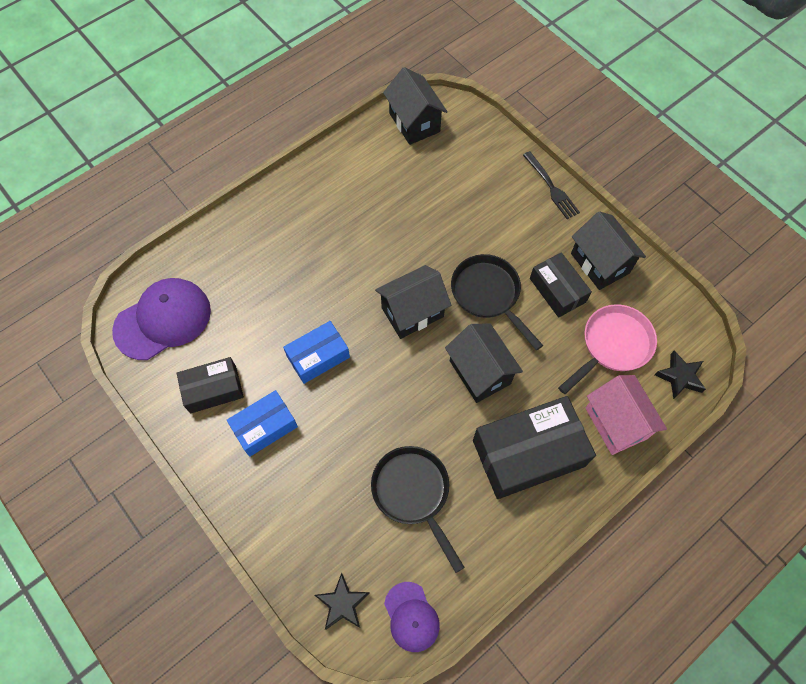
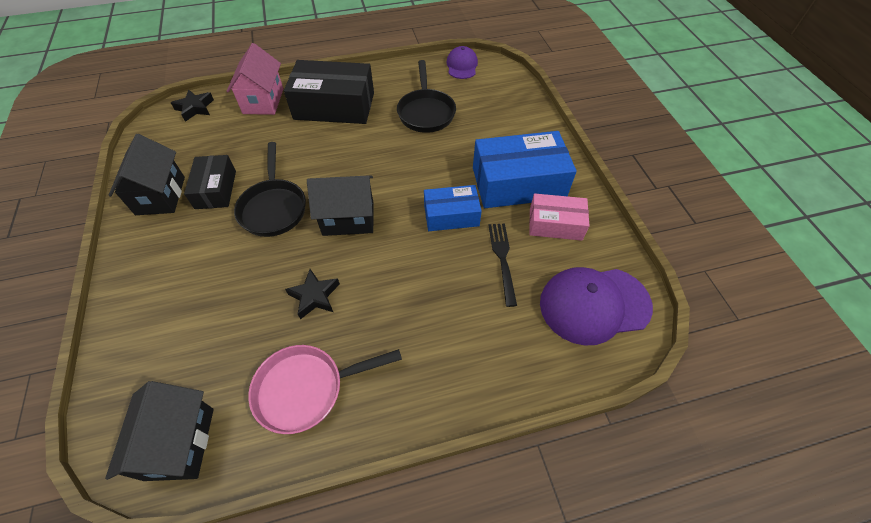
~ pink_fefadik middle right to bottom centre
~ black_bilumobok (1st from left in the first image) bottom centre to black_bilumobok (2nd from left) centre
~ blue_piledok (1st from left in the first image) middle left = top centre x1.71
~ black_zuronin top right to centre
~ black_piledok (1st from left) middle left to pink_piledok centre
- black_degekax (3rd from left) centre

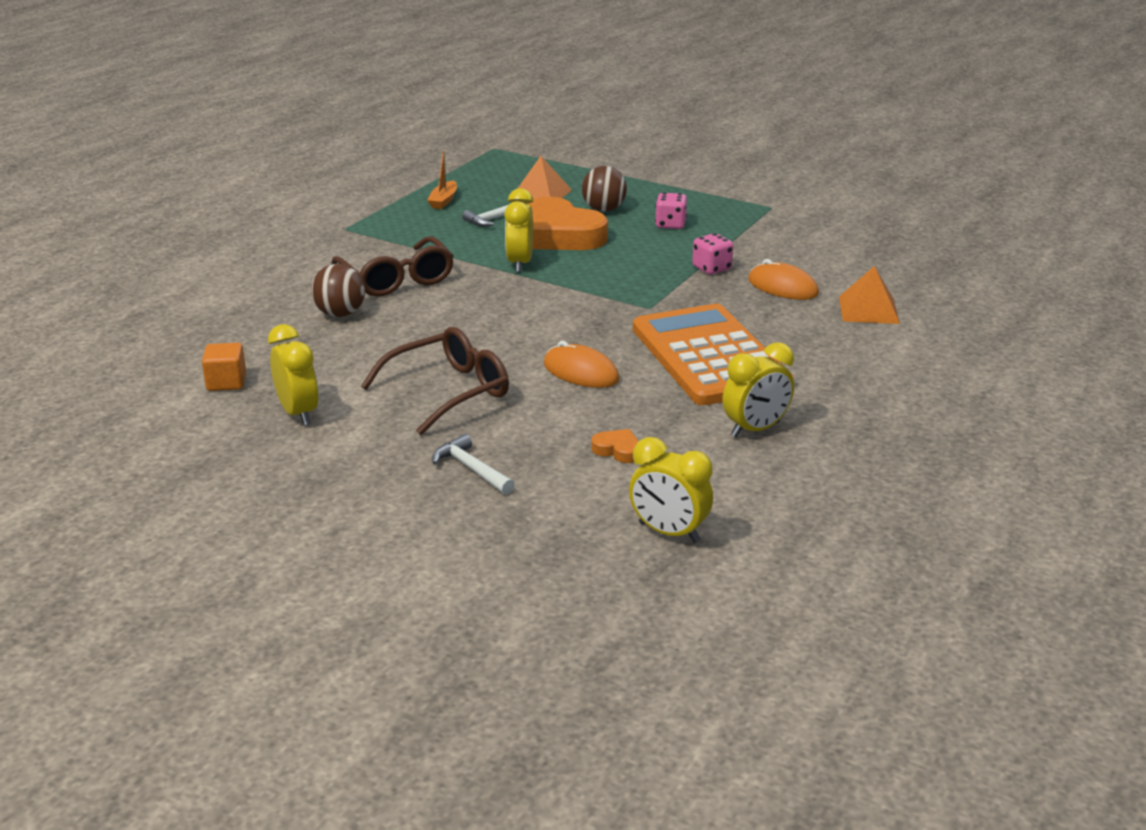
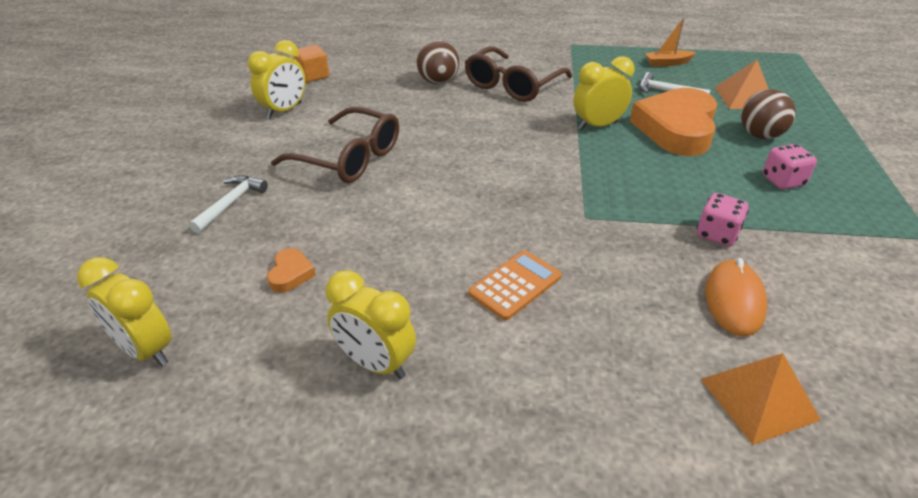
~ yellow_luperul (3rd from left in the first image) centre = middle left 60 degrees counterclockwise
~ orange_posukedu centre = centre x0.44
- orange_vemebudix (1st from left) centre

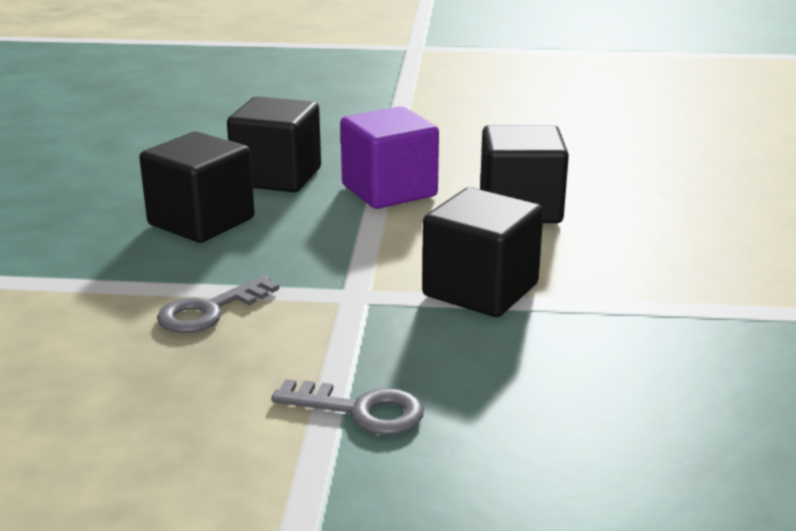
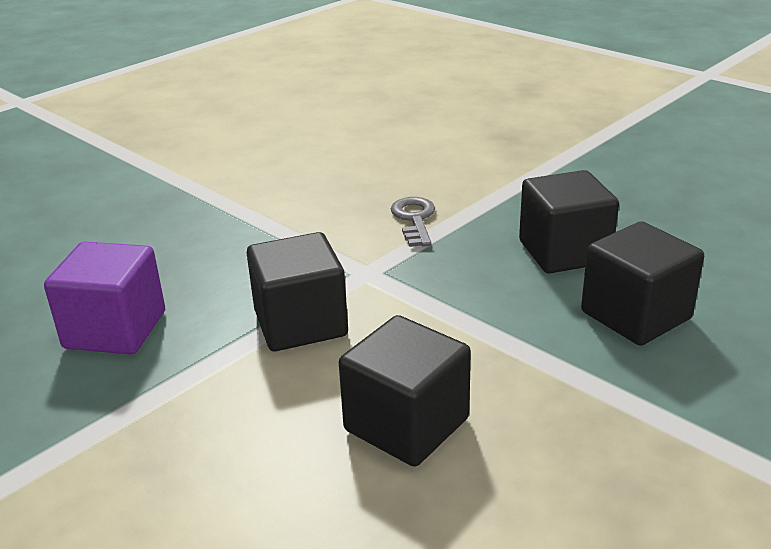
~ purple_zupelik top centre to middle left
- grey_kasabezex (2nd from left) bottom centre

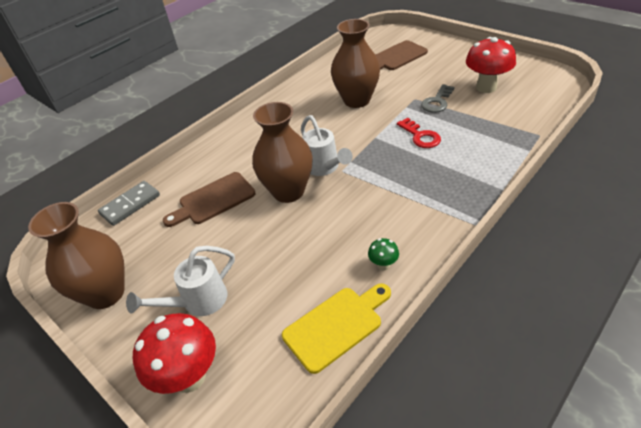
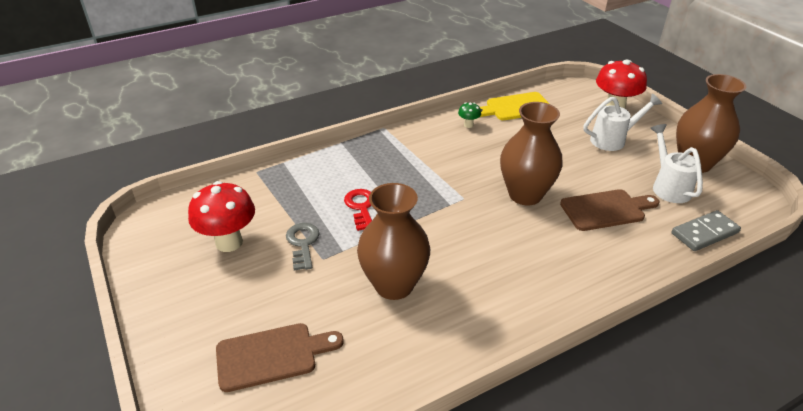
~ grey_kasabezex top right = centre 60 degrees counterclockwise
~ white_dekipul (2nd from left) centre to middle right

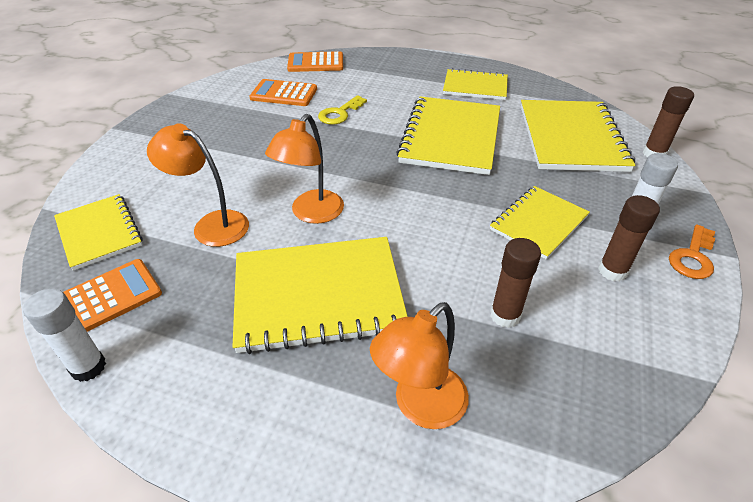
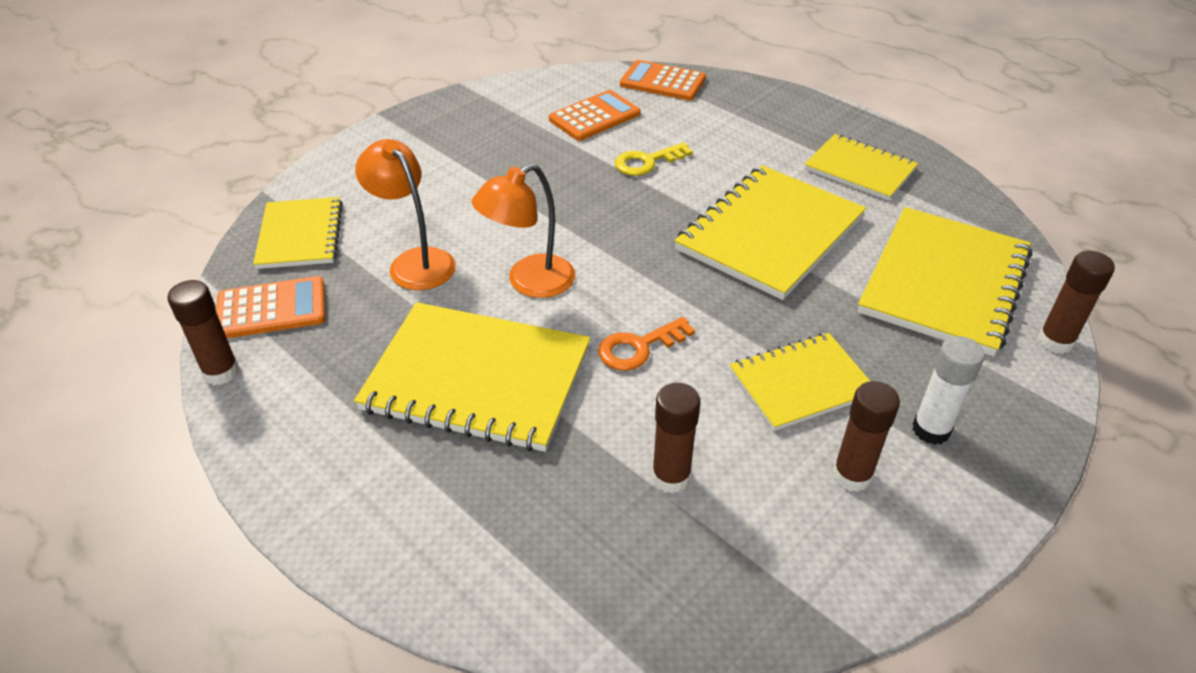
~ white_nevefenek (1st from left) bottom left to brown_nevefenek (1st from left) middle left
~ orange_posukedu (2nd from left) top centre = top centre 105 degrees clockwise
~ orange_kasabezex middle right to centre
- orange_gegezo (3rd from left) bottom centre

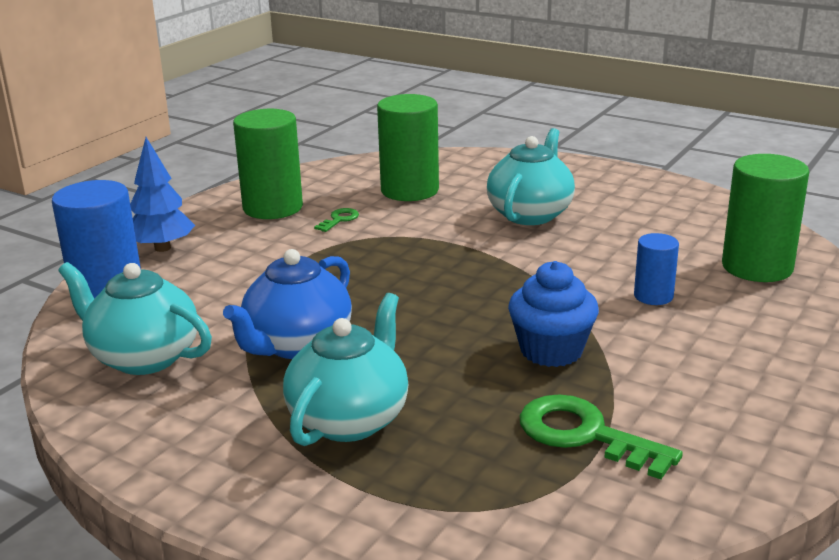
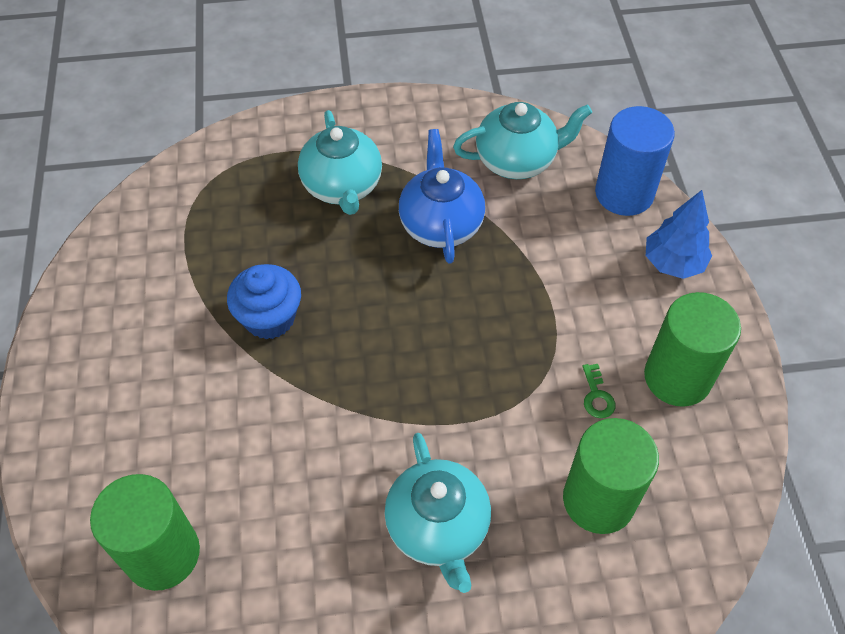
- green_kasabezex (2nd from left) bottom right
- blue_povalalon (2nd from left) middle right

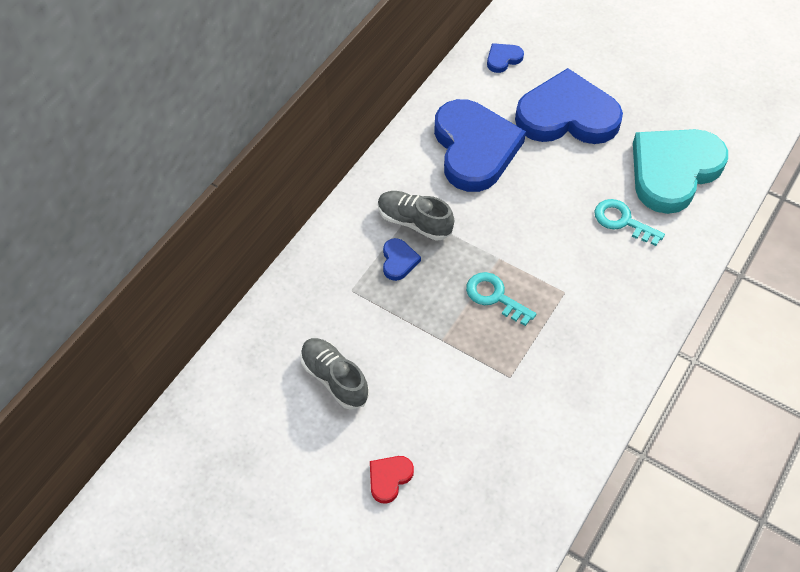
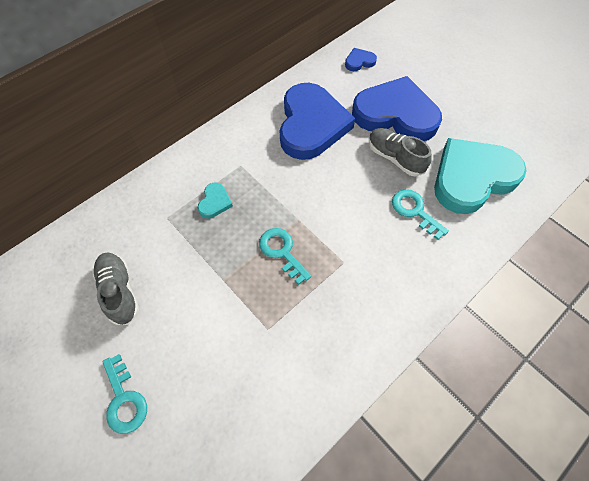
~ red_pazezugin bottom centre to turquoise_kasabezex (1st from left) bottom left
~ blue_pazezugin (1st from left) centre to turquoise_pazezugin (1st from left) centre
~ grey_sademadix (2nd from left) centre to top right

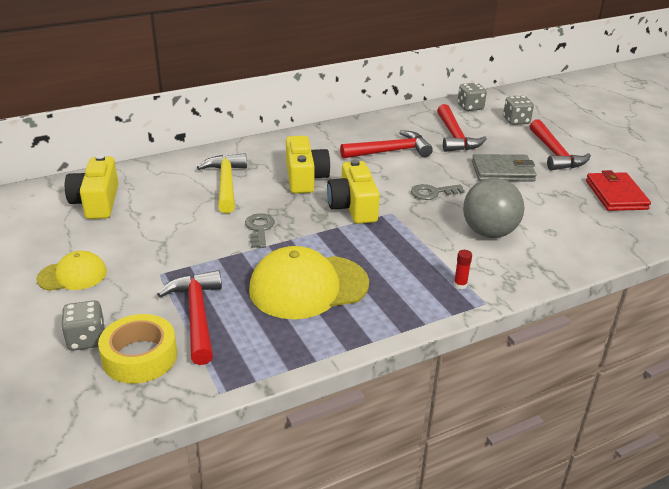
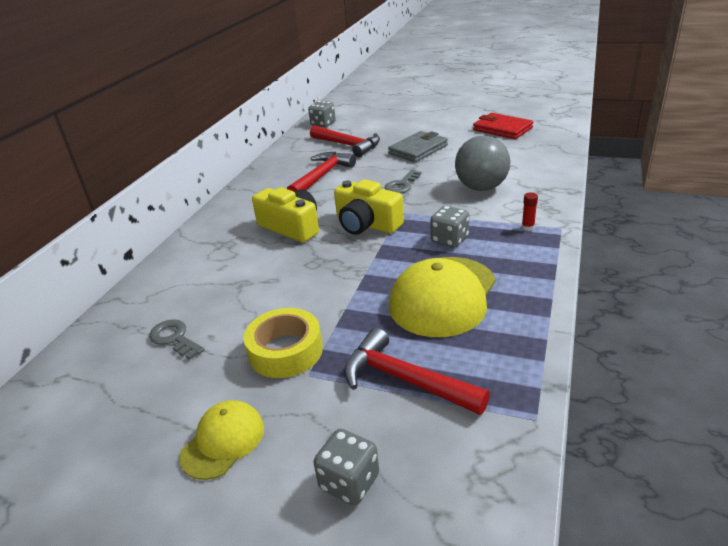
~ grey_kasabezex (1st from left) centre to middle left
~ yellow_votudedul bottom left to centre
~ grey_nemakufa (3rd from left) top right to centre
- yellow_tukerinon (1st from left) middle left
- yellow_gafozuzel middle left
- red_gafozuzel (4th from left) top right

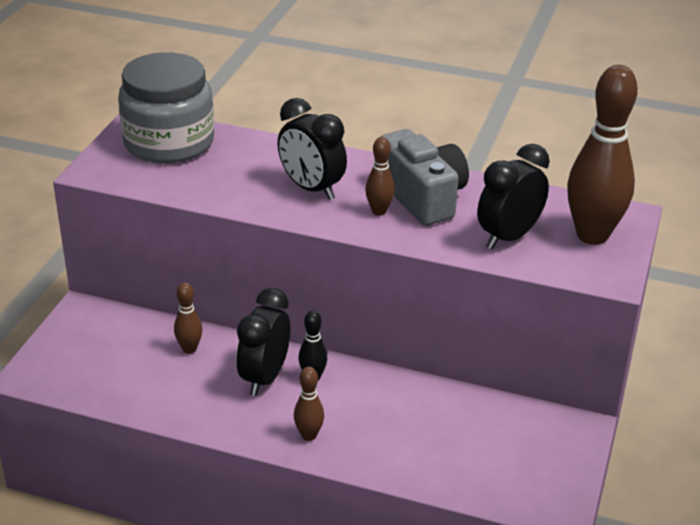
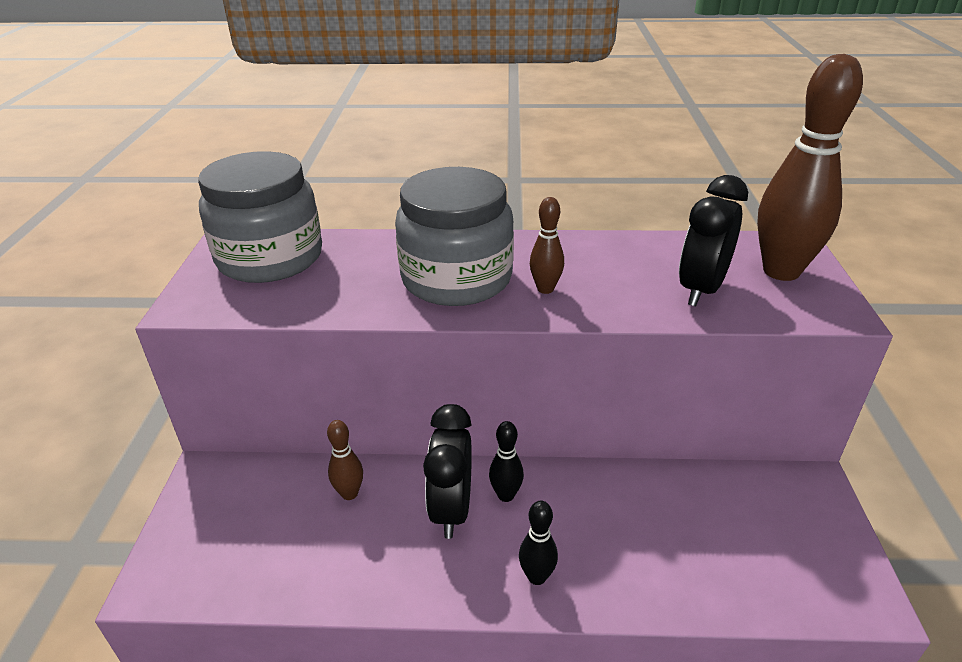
~ black_luperul (2nd from left) top centre to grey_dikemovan (2nd from left) centre
~ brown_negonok (2nd from left) bottom centre to black_negonok (2nd from left) bottom centre
- grey_tukerinon centre

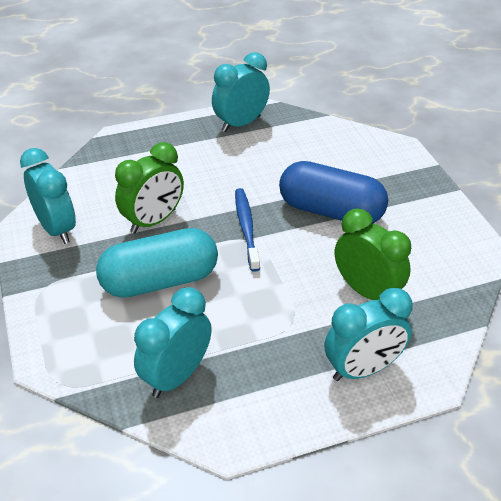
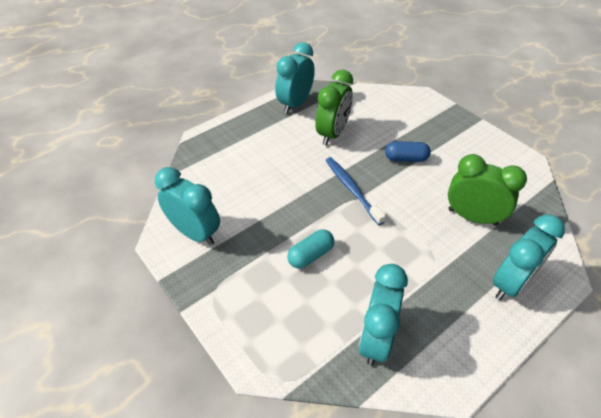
~ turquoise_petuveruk middle left = centre x0.50
~ green_luperul (1st from left) middle left to top centre
~ blue_petuveruk centre = middle right x0.50

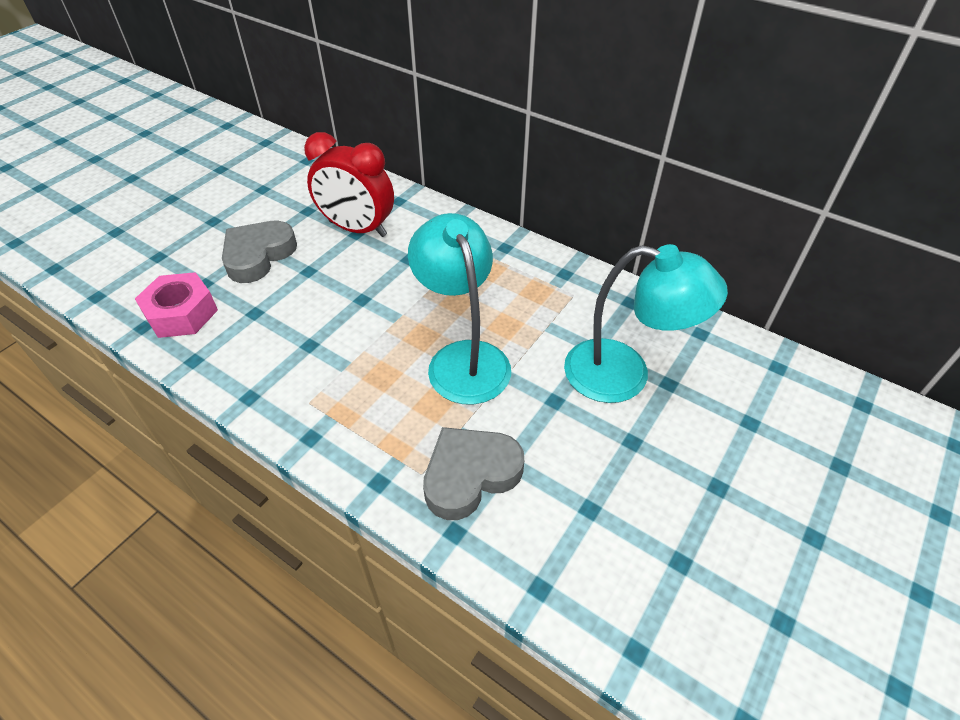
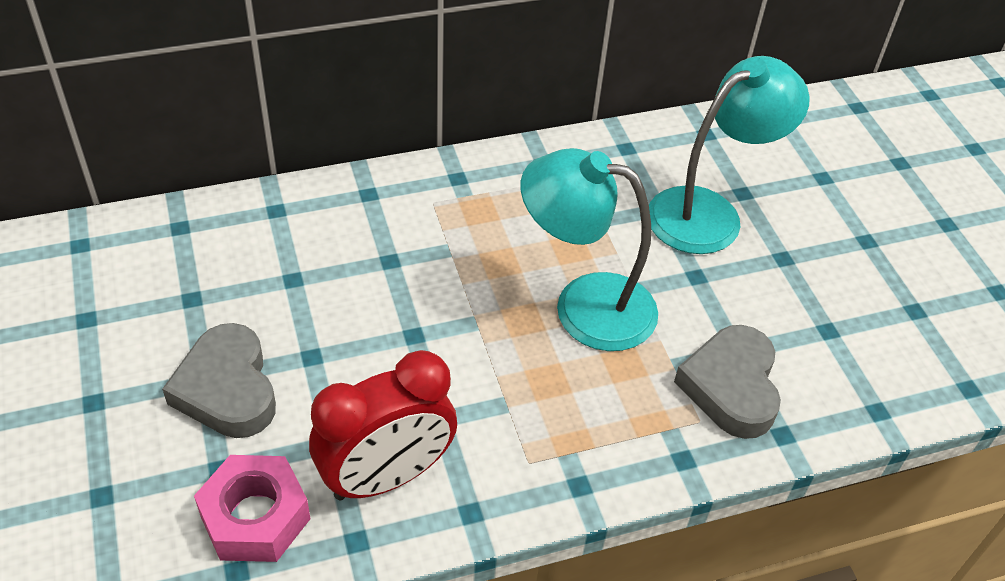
~ red_luperul top centre to bottom centre

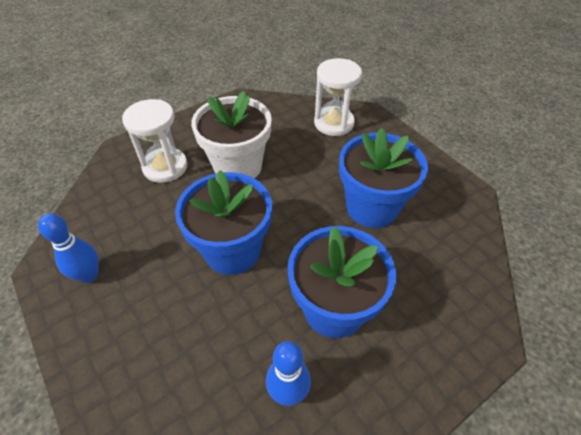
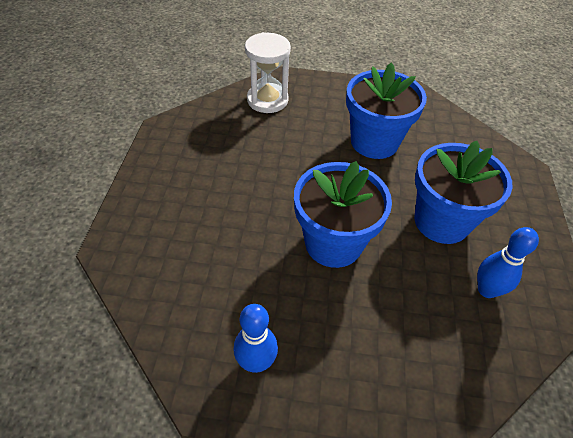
- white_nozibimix (1st from left) top left
- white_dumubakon top centre

